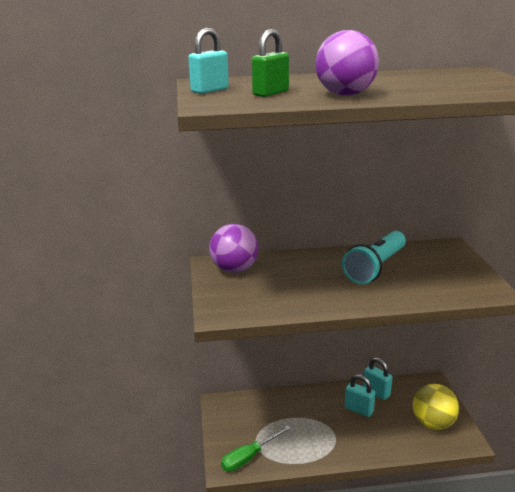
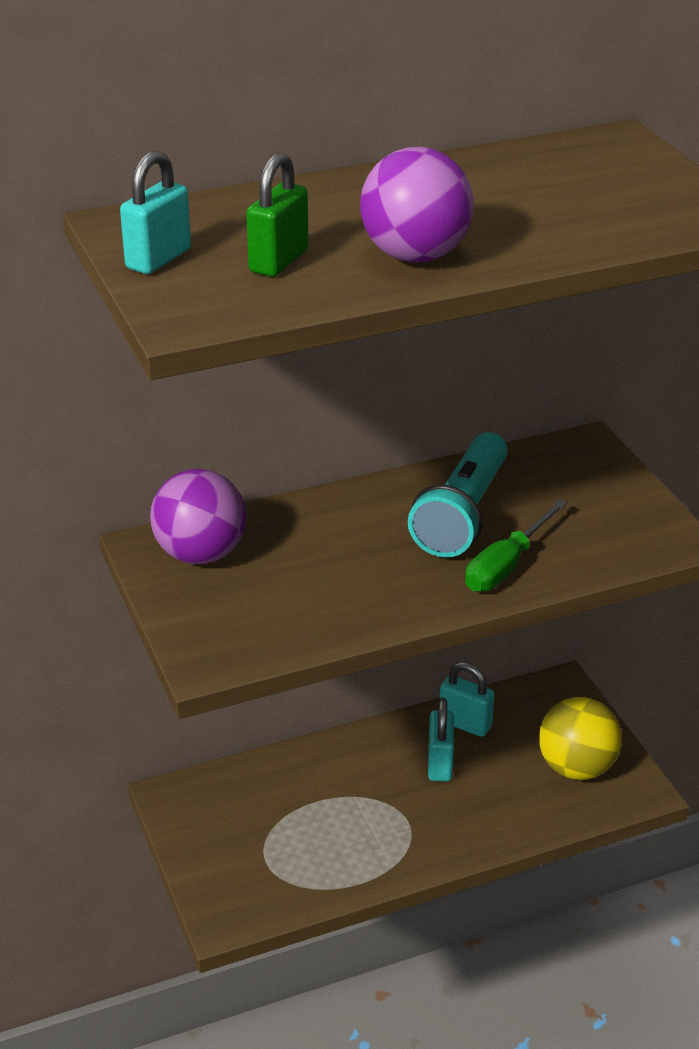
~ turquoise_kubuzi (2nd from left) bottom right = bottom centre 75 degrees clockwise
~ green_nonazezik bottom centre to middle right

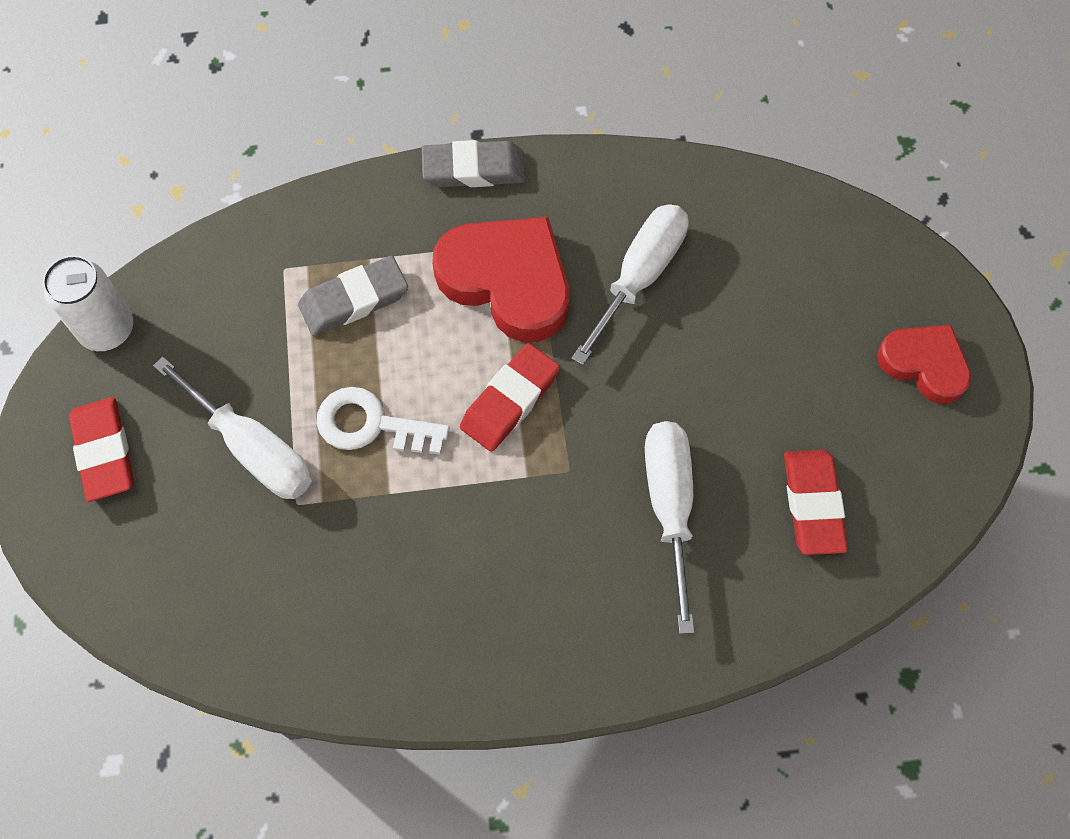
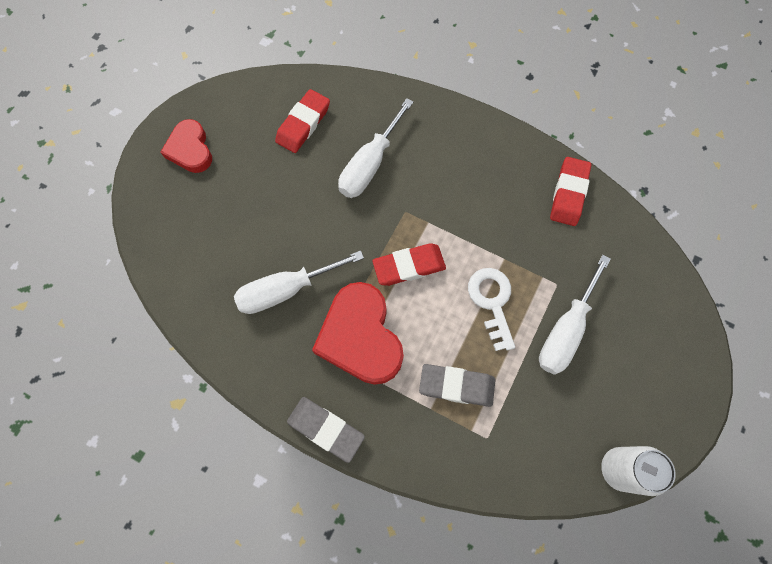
~ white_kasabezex centre = centre 150 degrees counterclockwise
~ white_nonazezik (1st from left in the first image) middle left = middle right 135 degrees counterclockwise
~ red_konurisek (1st from left in the first image) middle left to red_konurisek (3rd from left) middle right

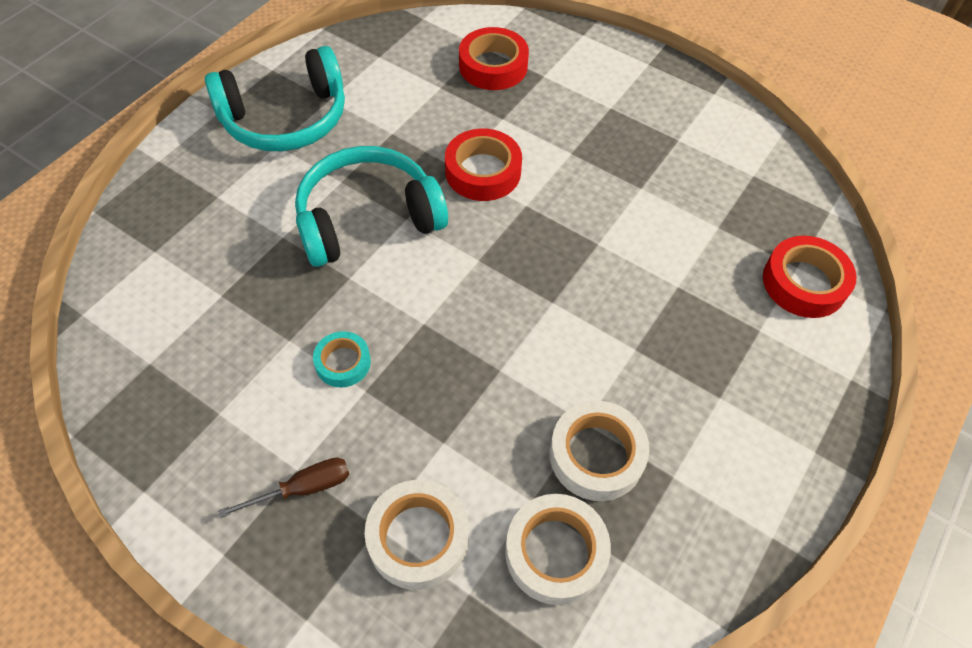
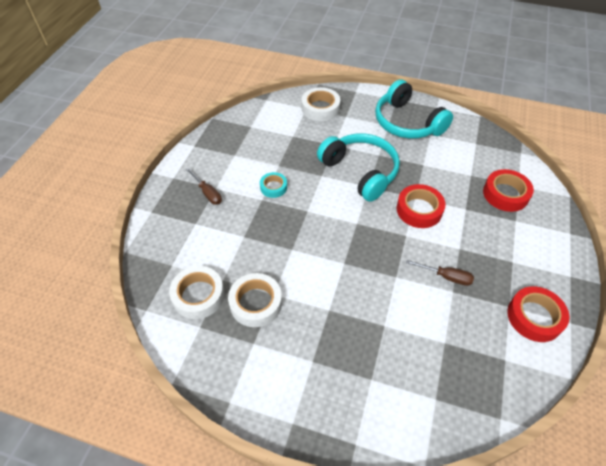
~ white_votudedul (1st from left in the first image) bottom centre to white_votudedul (3rd from left) top centre
+ brown_nonazezik (2nd from left) middle right
~ red_votudedul (3rd from left) middle right to bottom right

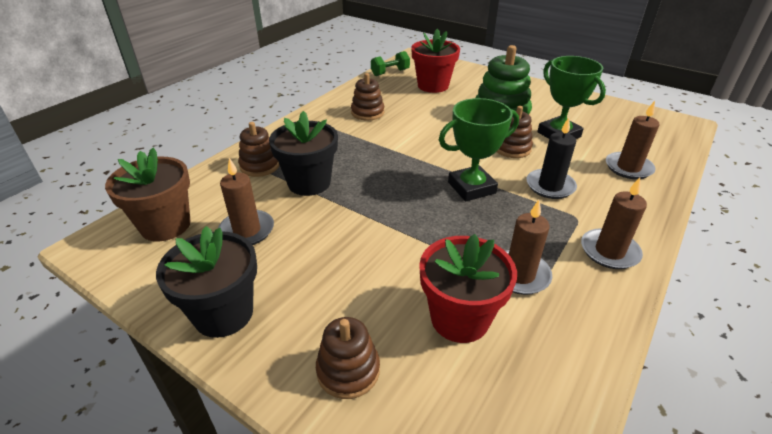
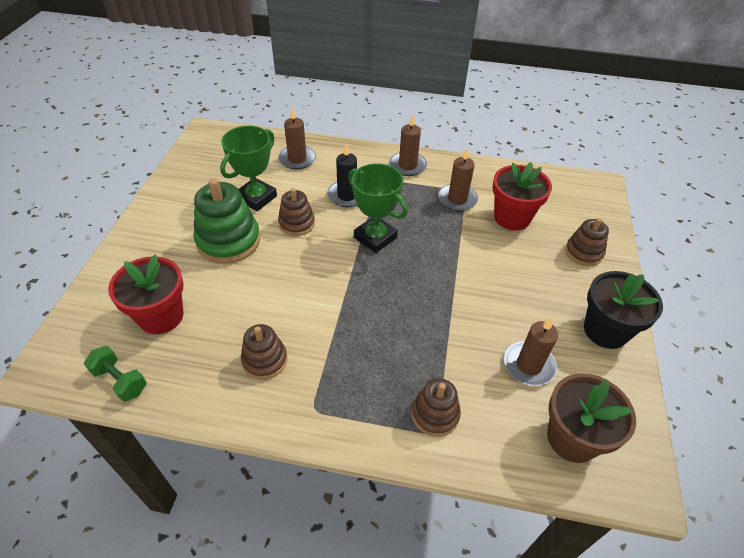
- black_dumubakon (2nd from left) centre

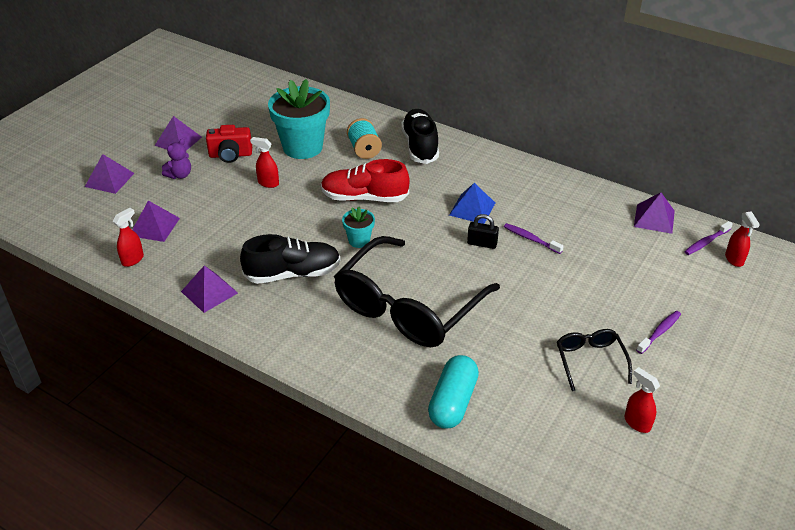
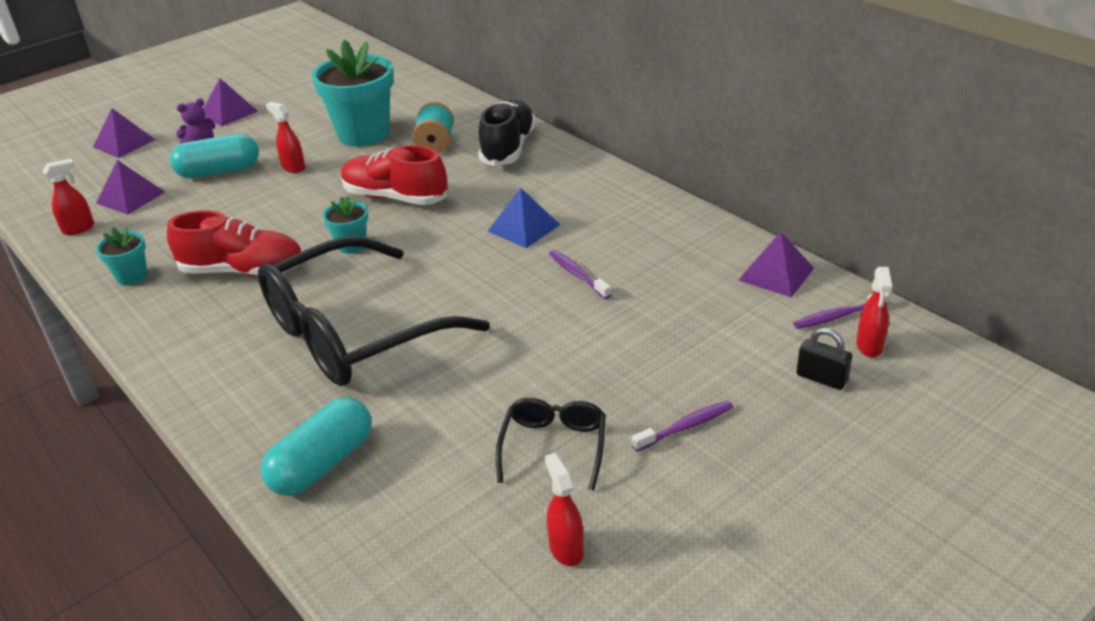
~ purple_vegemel (4th from left) middle left to turquoise_dumubakon (1st from left) middle left
~ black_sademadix (1st from left) centre to red_sademadix (1st from left) middle left
+ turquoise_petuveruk (1st from left) top left
~ black_kubuzi centre to middle right
- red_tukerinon top left

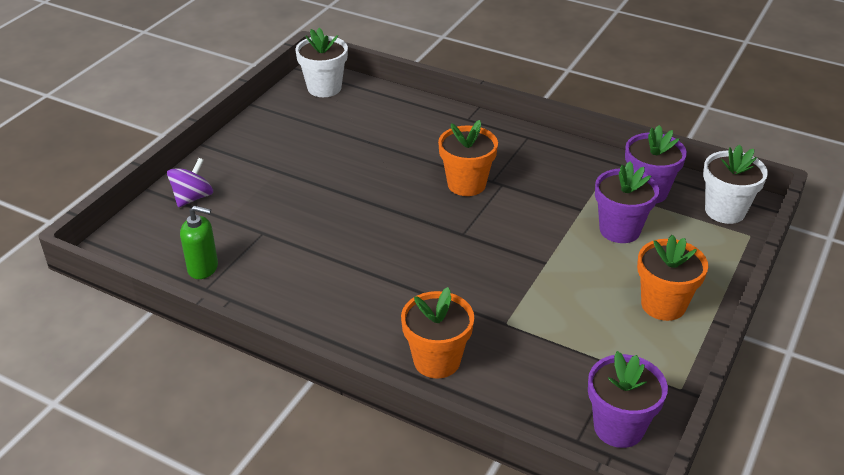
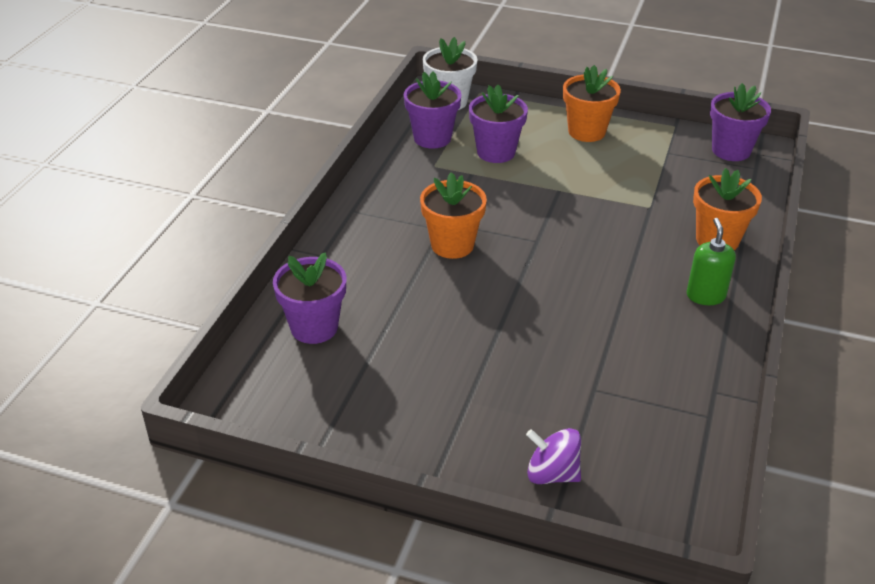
+ purple_dumubakon (1st from left) centre
~ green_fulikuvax middle left to middle right
- white_dumubakon (1st from left) top centre

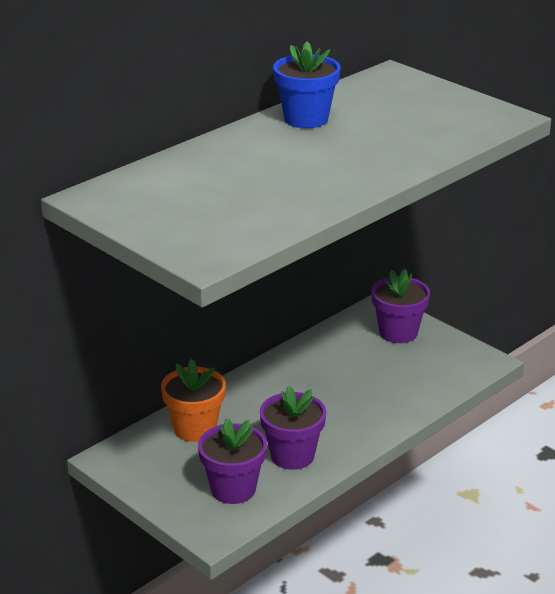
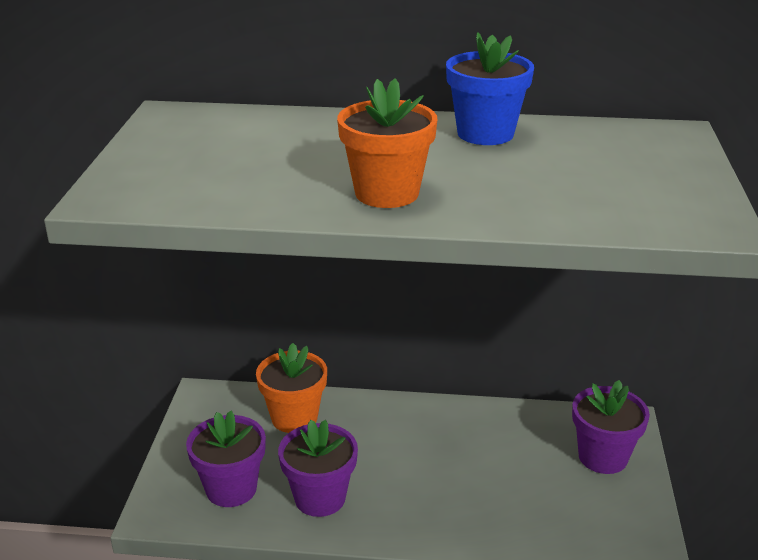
+ orange_dumubakon (2nd from left) top centre

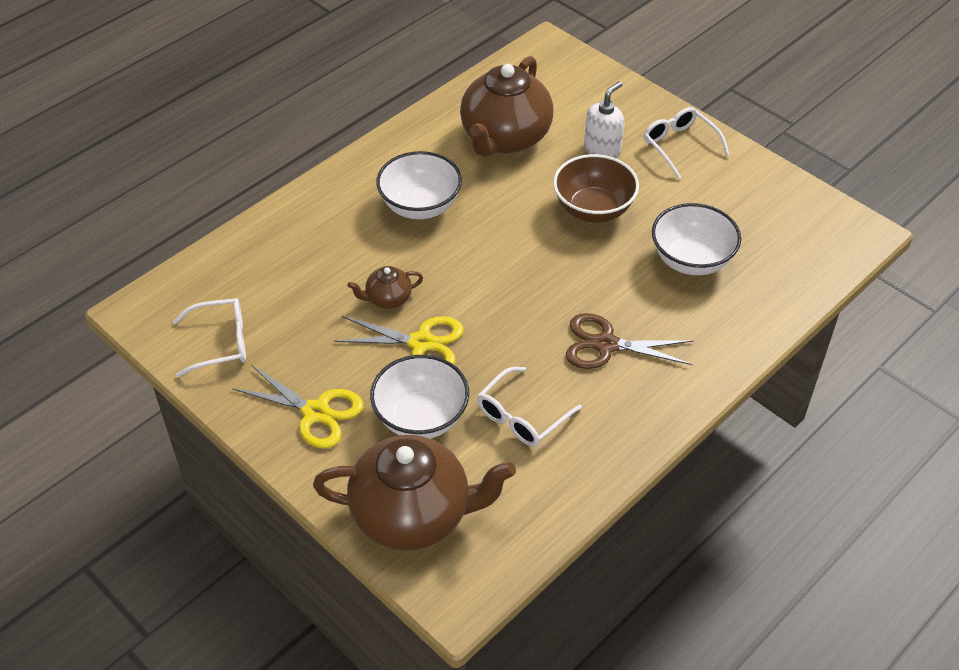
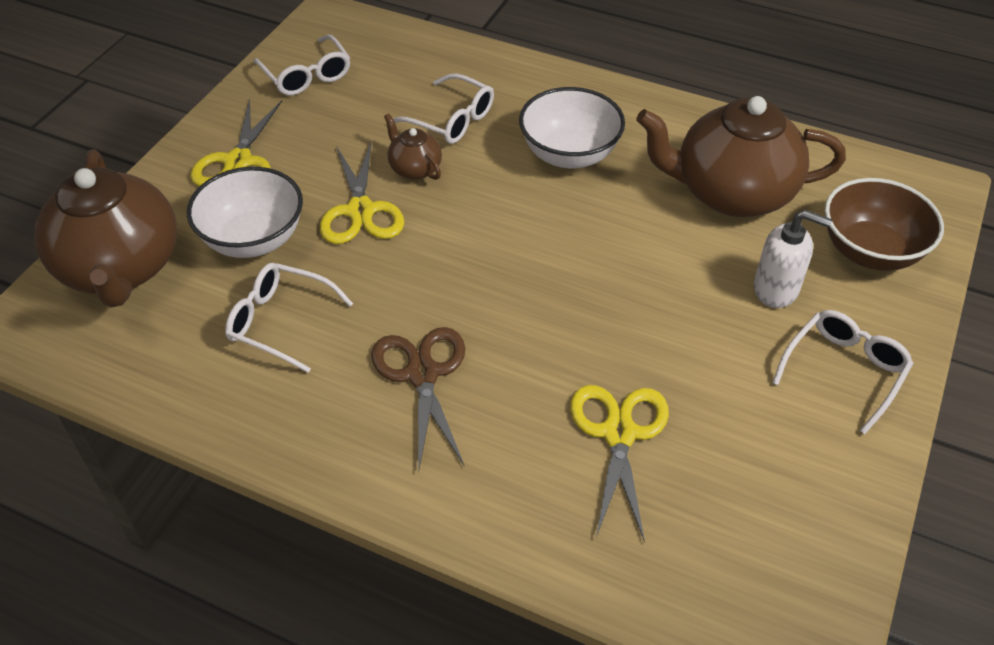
+ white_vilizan (3rd from left) top centre
~ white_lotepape (3rd from left) middle right to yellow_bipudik (3rd from left) bottom centre
~ brown_lotepape top centre to middle right

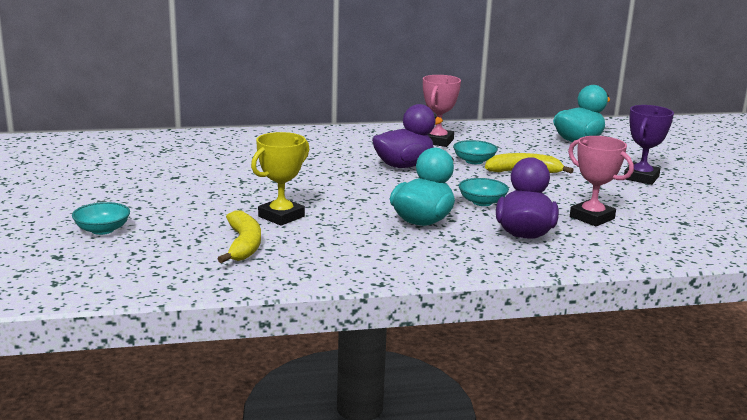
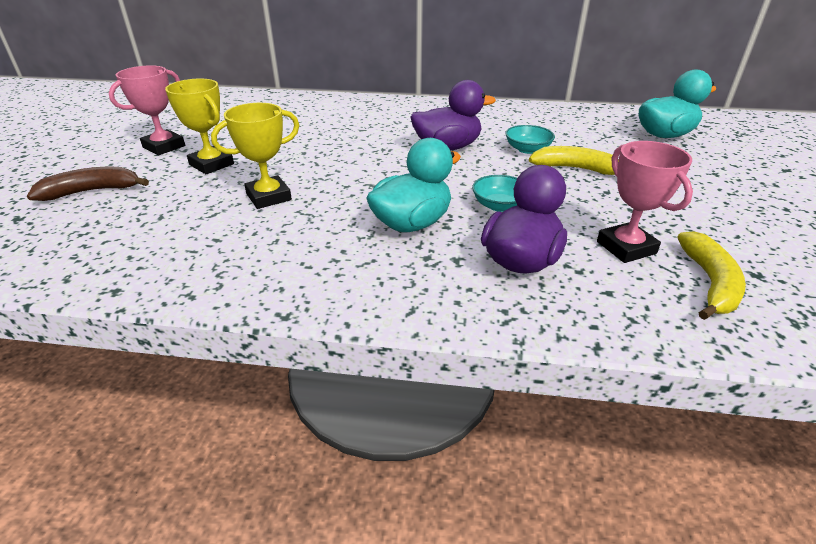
~ turquoise_lotepape (1st from left) middle left to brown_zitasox middle left
~ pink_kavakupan (1st from left) top centre to top left
+ yellow_kavakupan (1st from left) top left
~ yellow_zitasox (1st from left in the first image) middle left to yellow_zitasox (2nd from left) middle right
- purple_kavakupan middle right

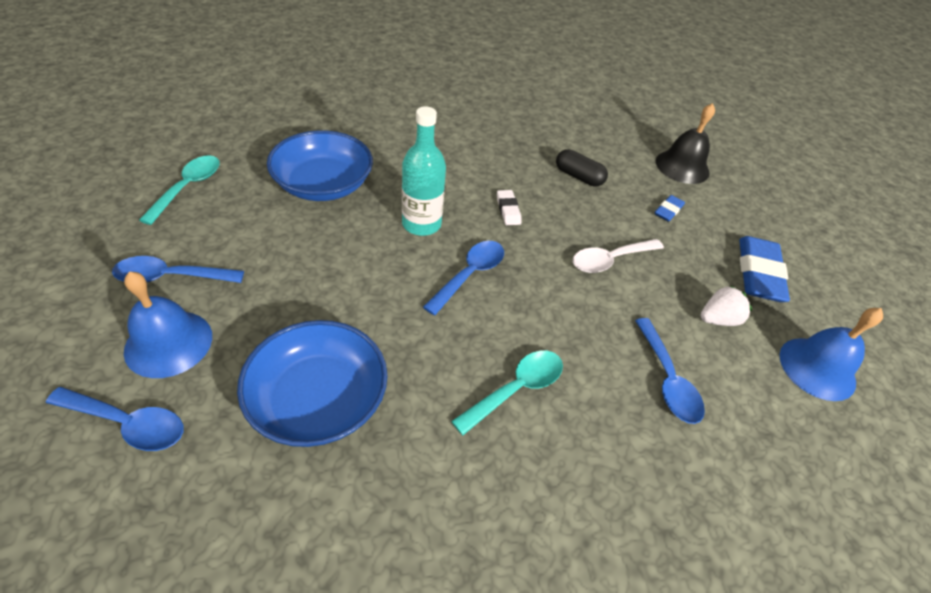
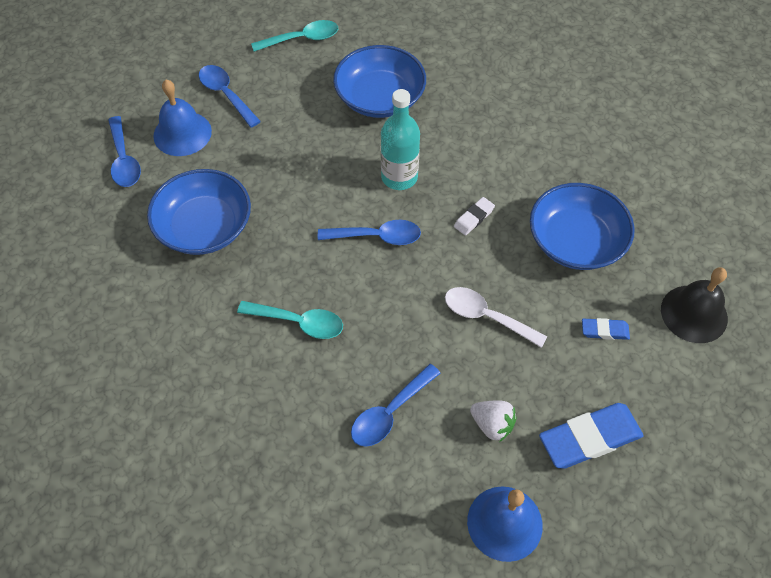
~ black_petuveruk top centre to blue_lotepape (3rd from left) middle right

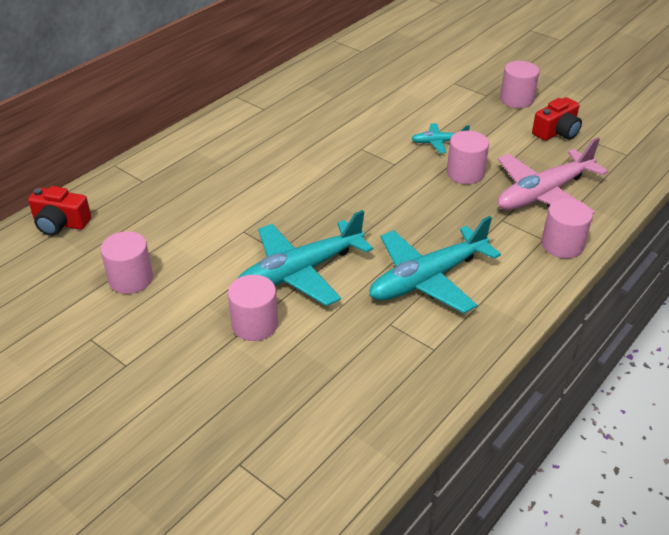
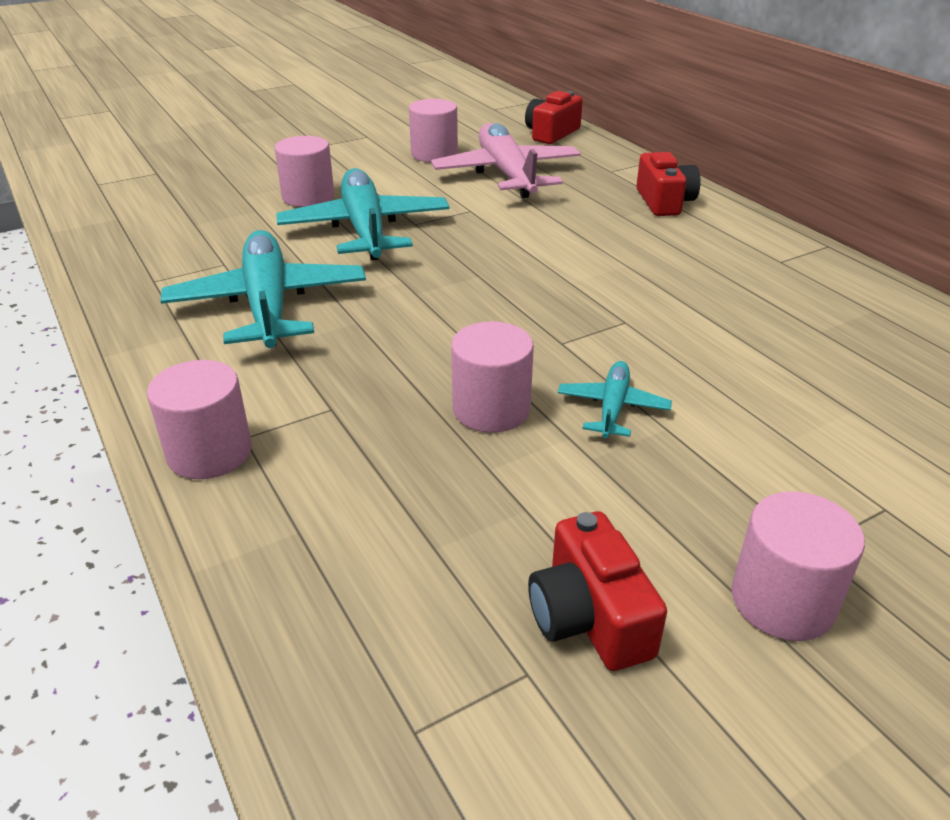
~ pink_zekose top right to top centre
+ red_tukerinon (3rd from left) top right

